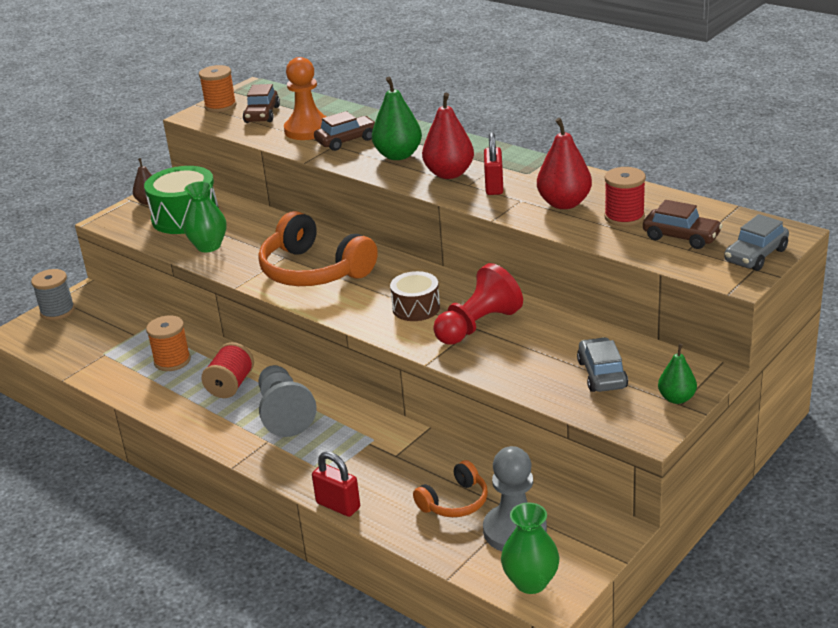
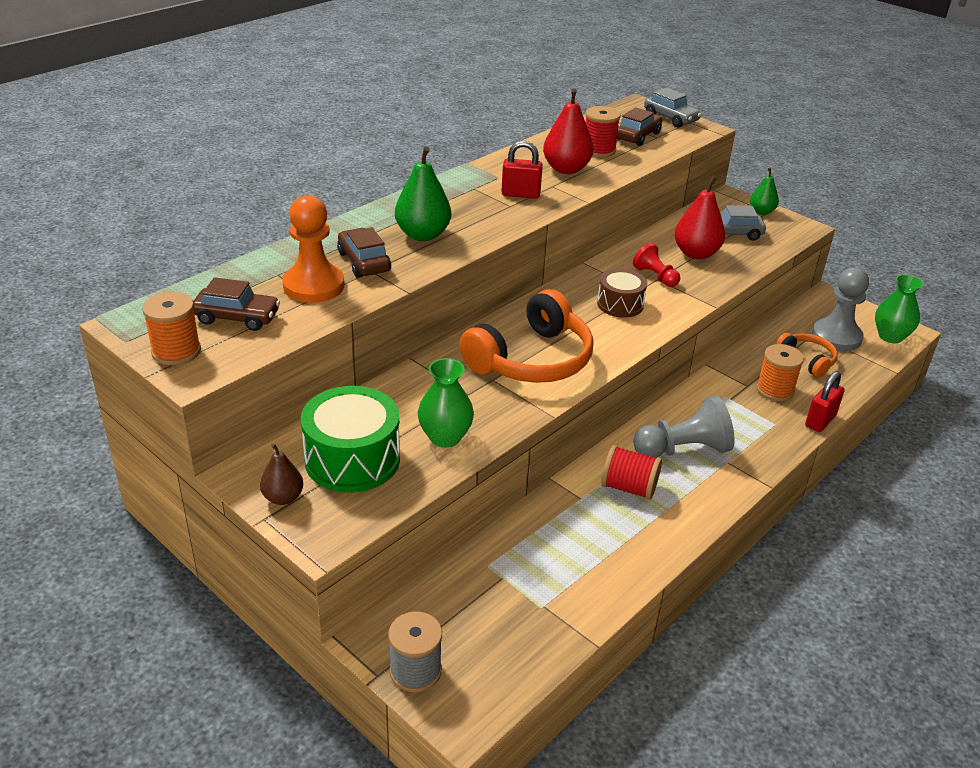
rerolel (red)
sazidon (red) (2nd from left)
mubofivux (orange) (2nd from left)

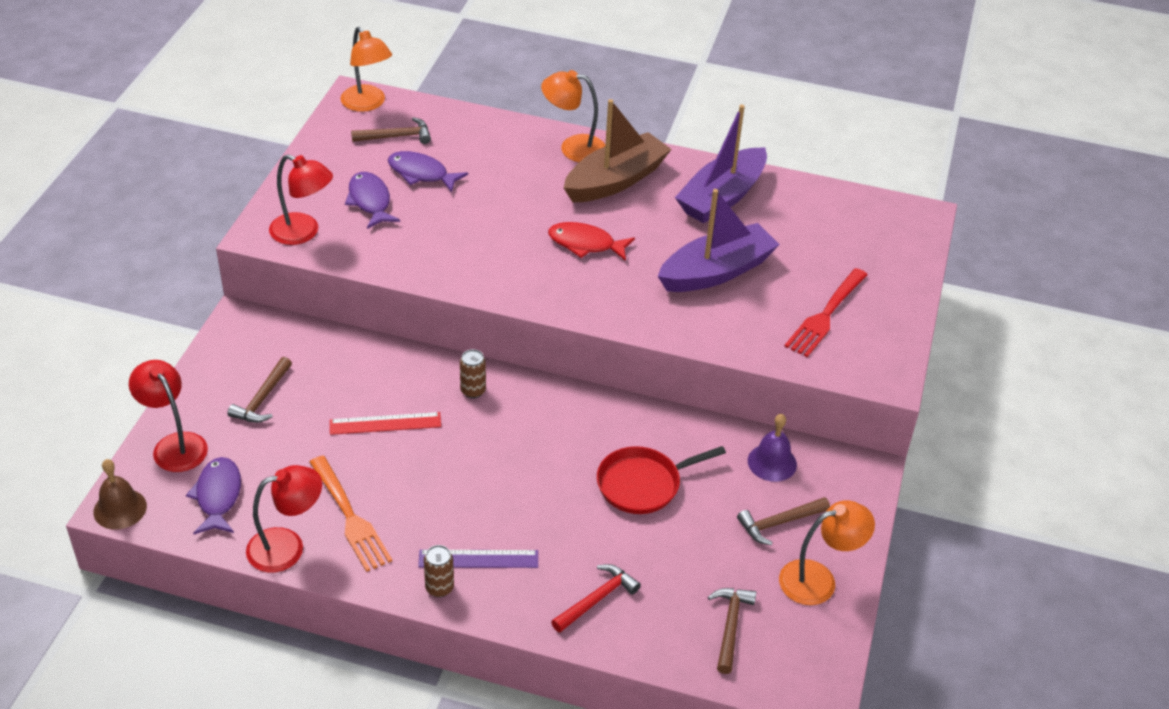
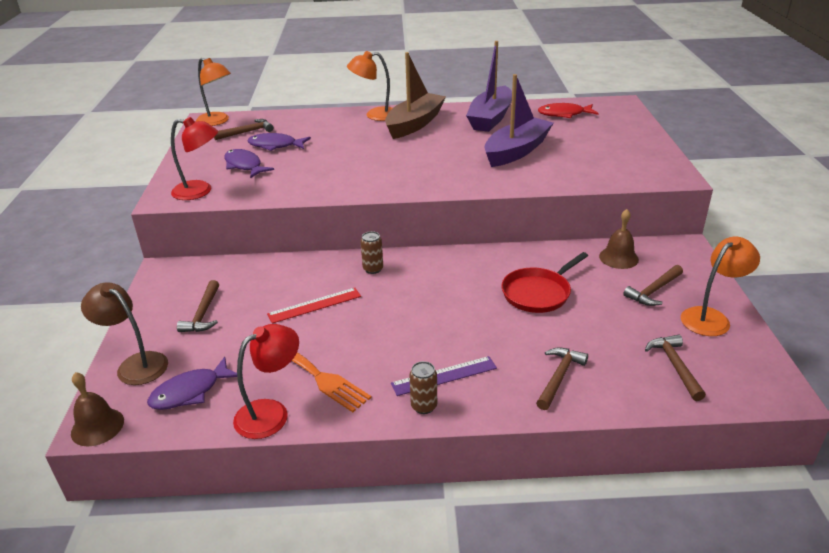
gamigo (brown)
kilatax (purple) (1st from left)
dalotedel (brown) (3rd from left)
kilatax (red)
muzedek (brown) (2nd from left)
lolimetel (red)

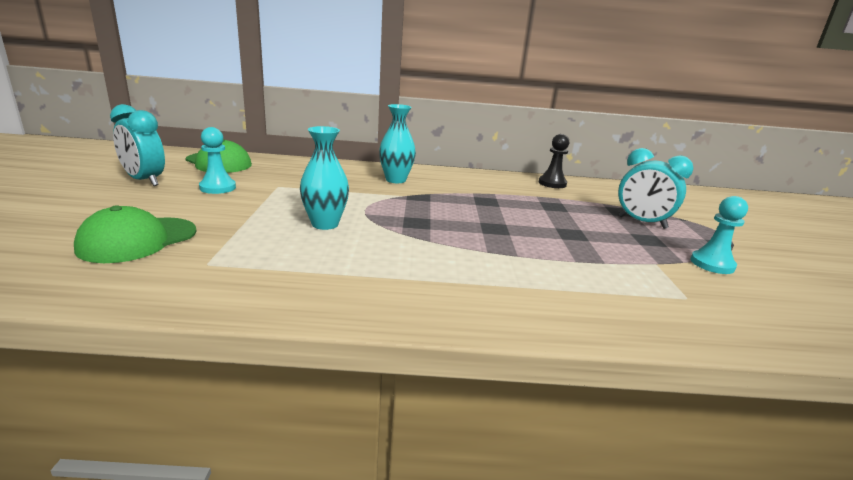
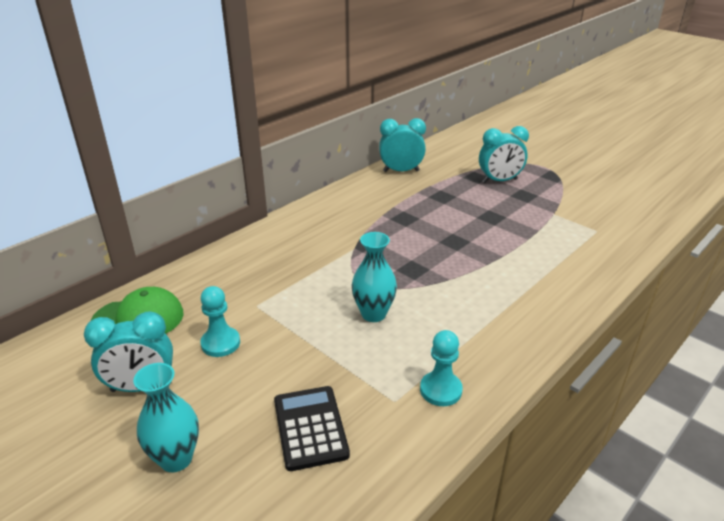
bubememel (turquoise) (1st from left)
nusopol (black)
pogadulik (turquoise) (2nd from left)
rerolel (turquoise) (2nd from left)

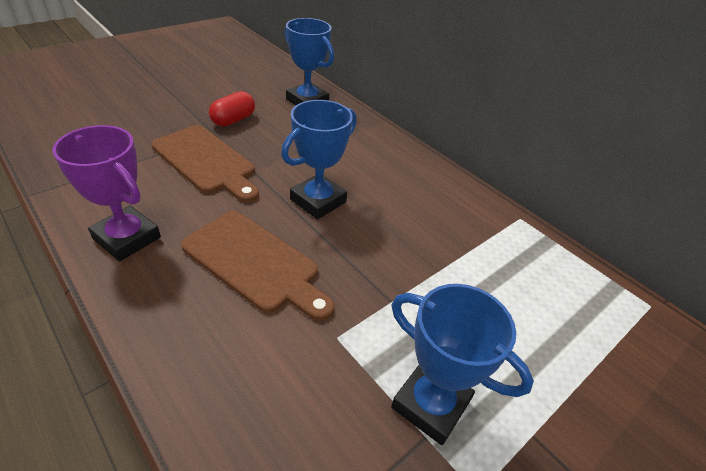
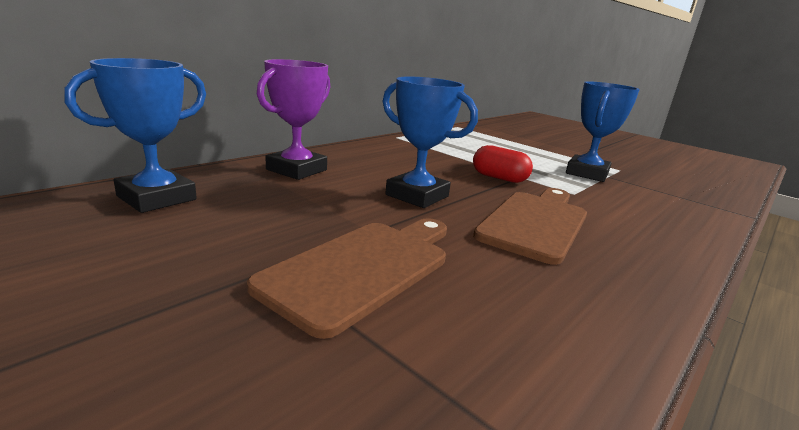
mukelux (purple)
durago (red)

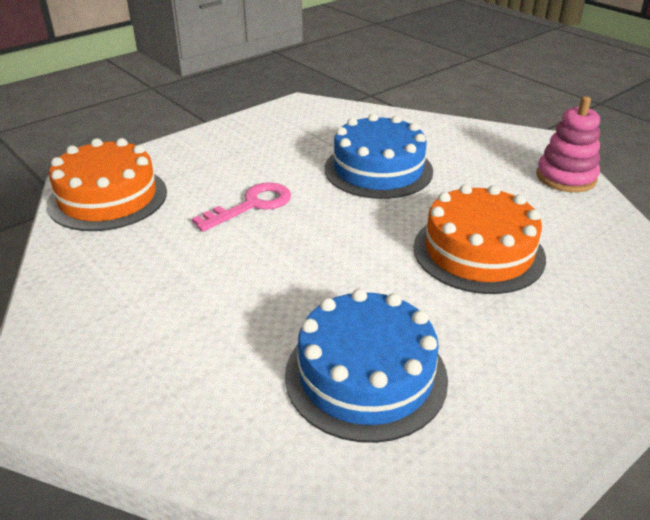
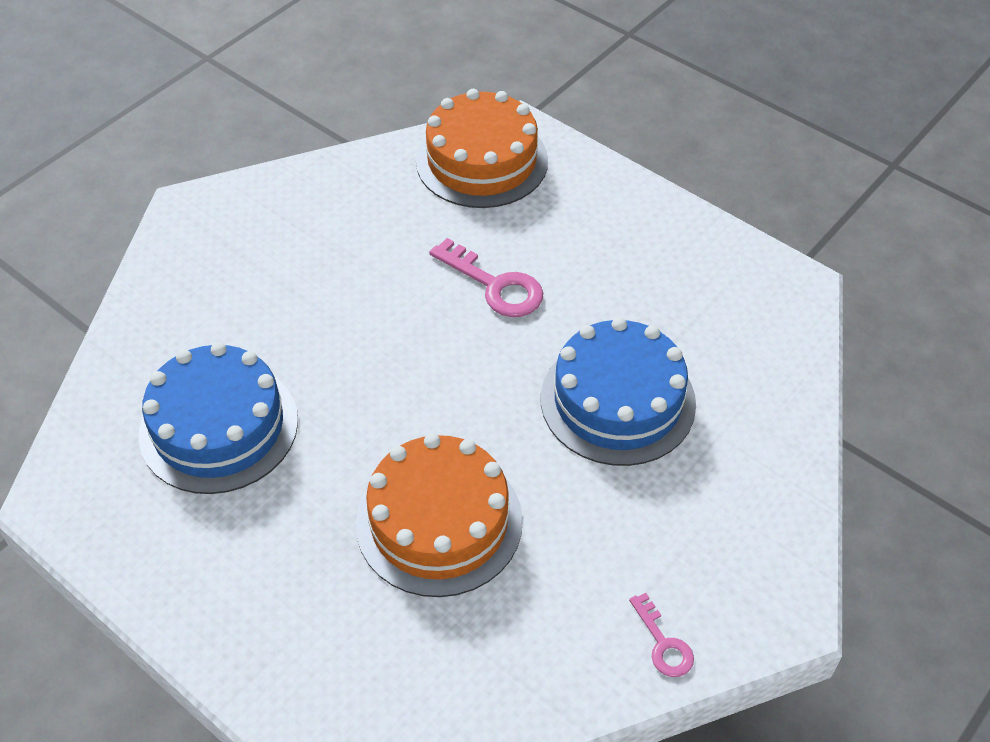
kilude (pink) (2nd from left)

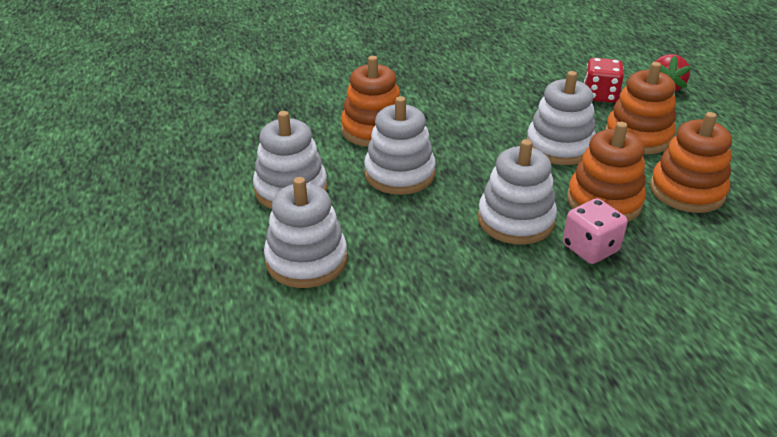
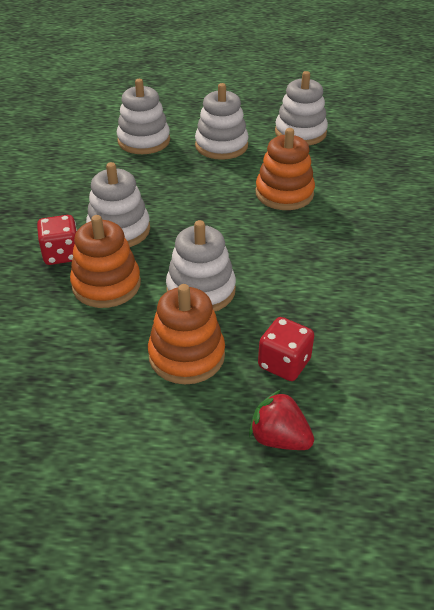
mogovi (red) (1st from left)
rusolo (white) (5th from left)
rusolo (orange) (4th from left in the first image)

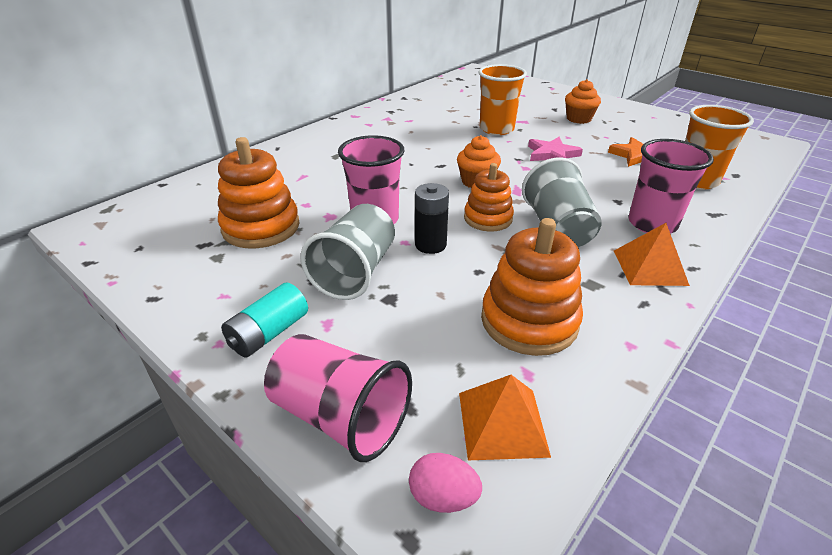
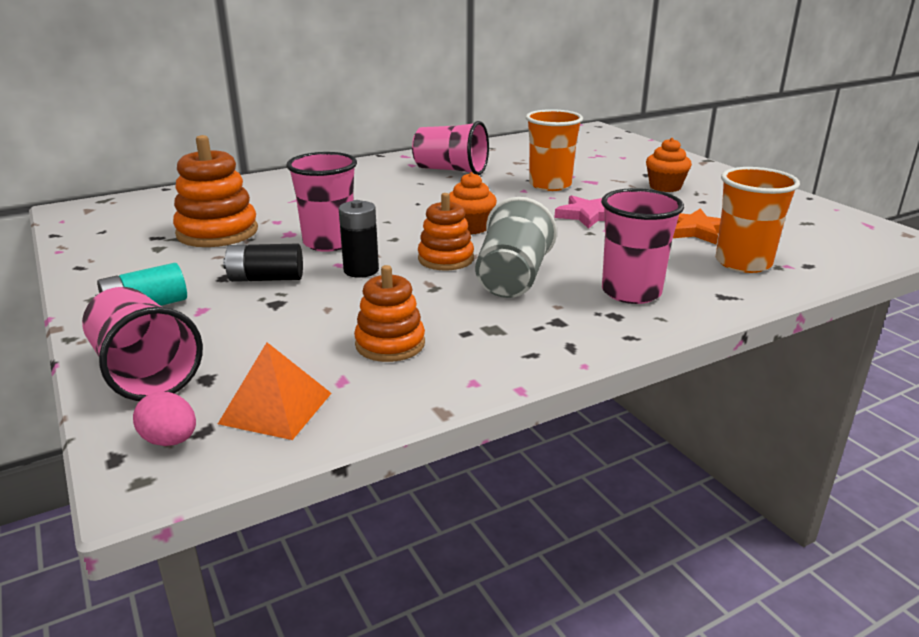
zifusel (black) (1st from left)
rusolo (orange) (2nd from left)
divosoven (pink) (3rd from left)
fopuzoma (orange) (2nd from left in the first image)

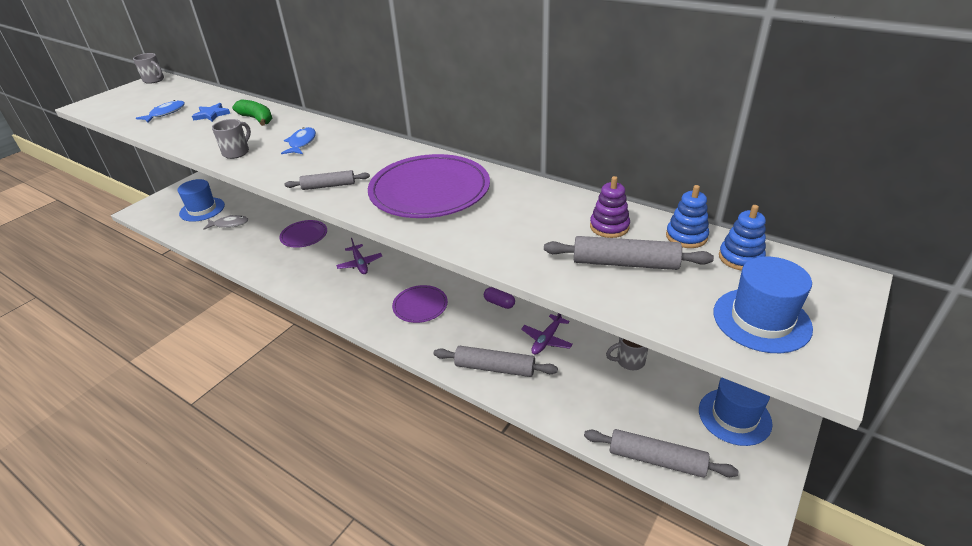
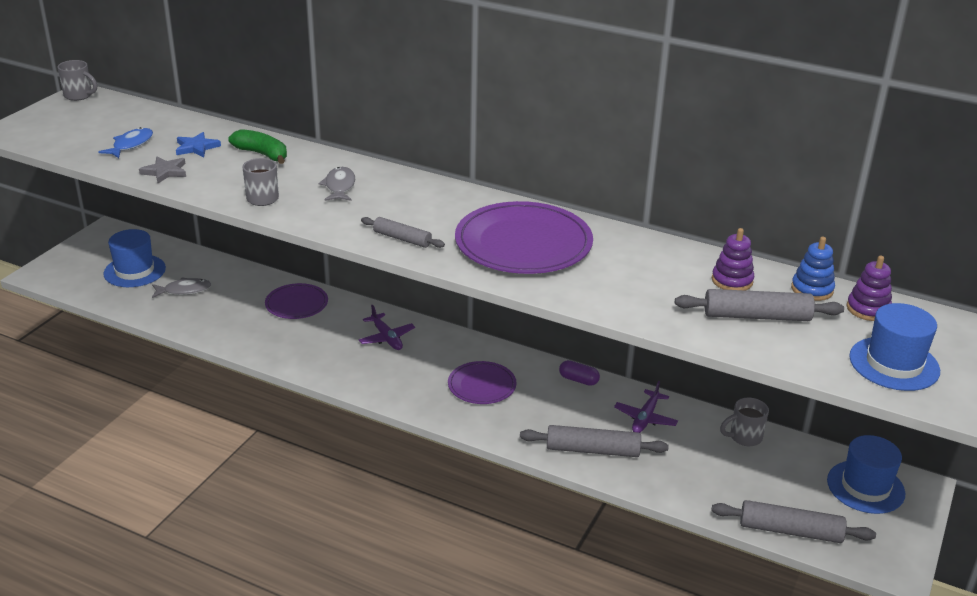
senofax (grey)
kilatax (grey) (2nd from left)
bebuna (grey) (1st from left)
rusolo (purple) (2nd from left)

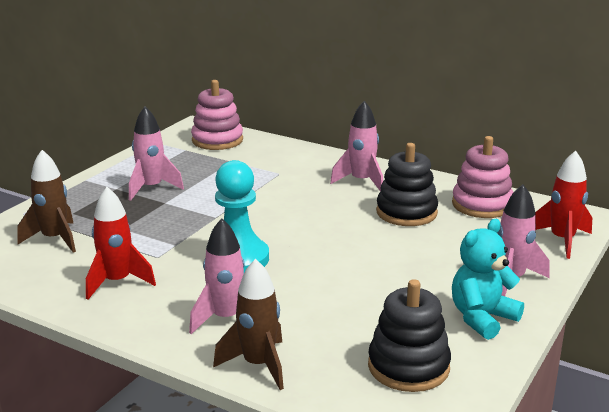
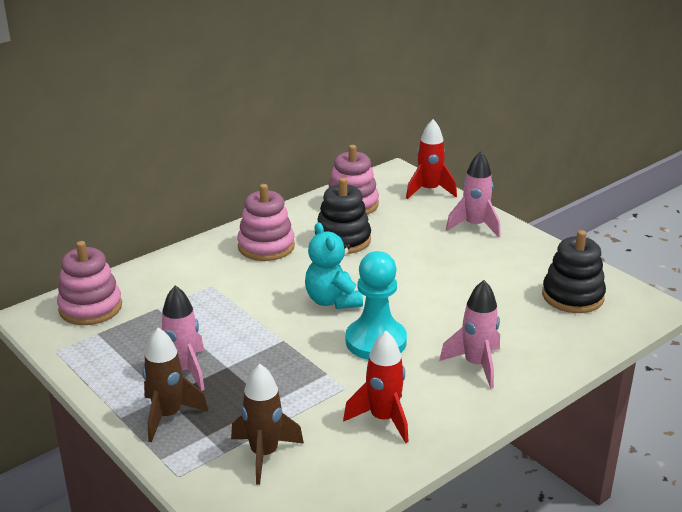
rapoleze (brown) (1st from left)
rusolo (pink) (2nd from left)
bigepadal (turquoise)

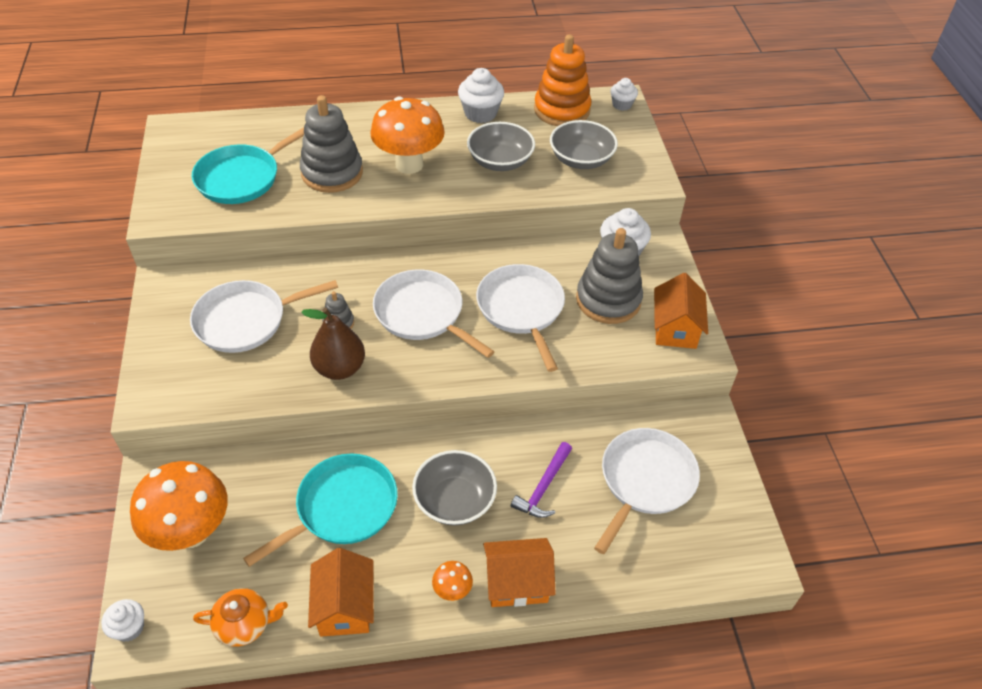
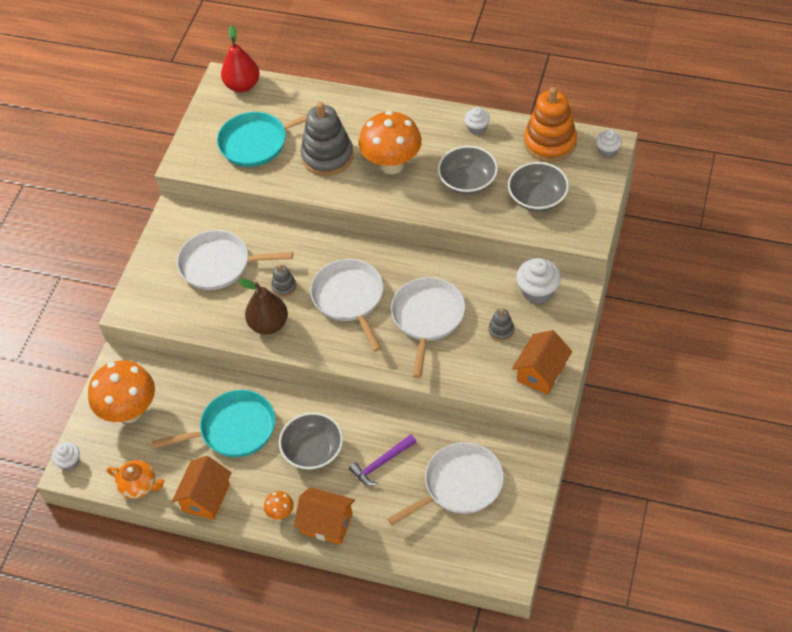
sazidon (red)
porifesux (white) (2nd from left)
rusolo (grey) (3rd from left)

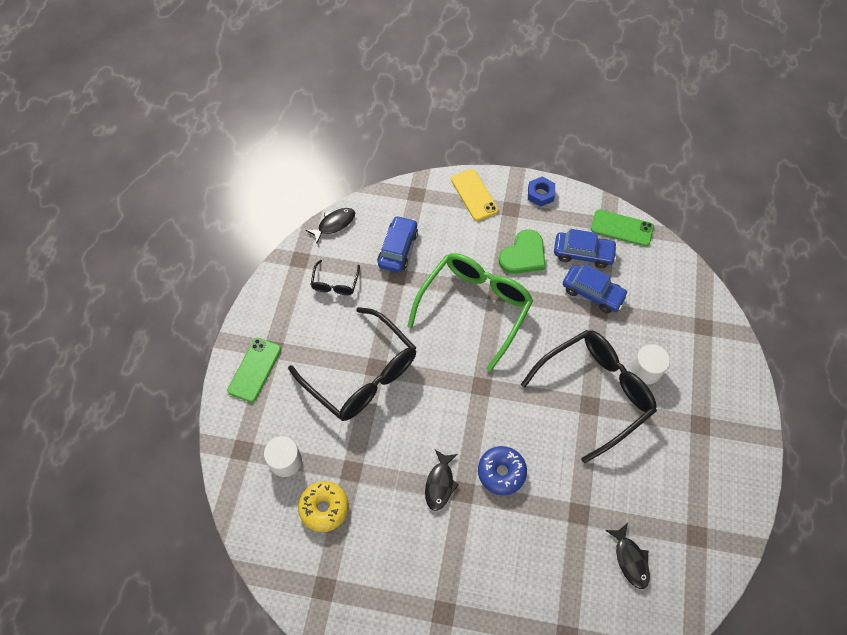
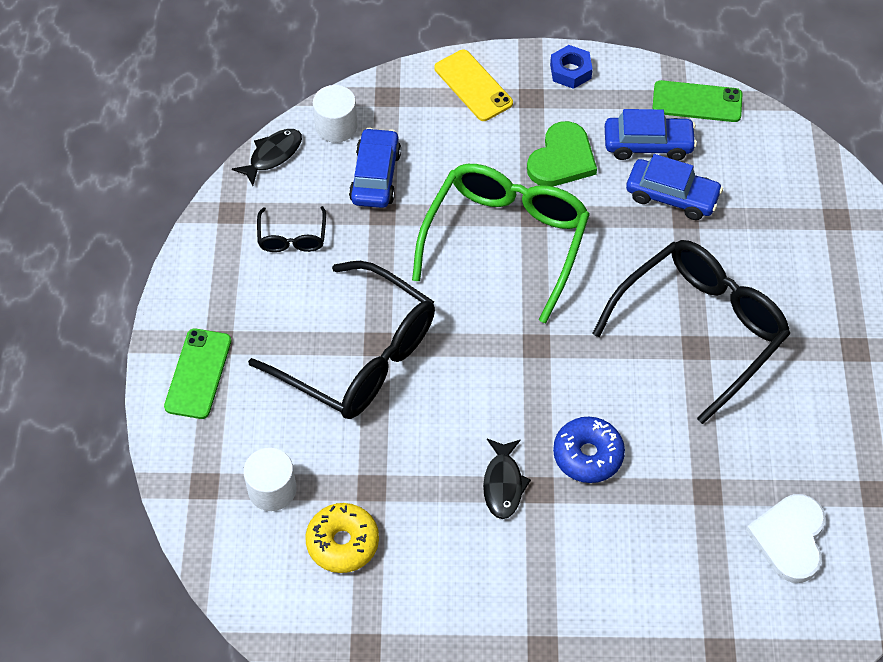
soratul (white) (2nd from left)
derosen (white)

